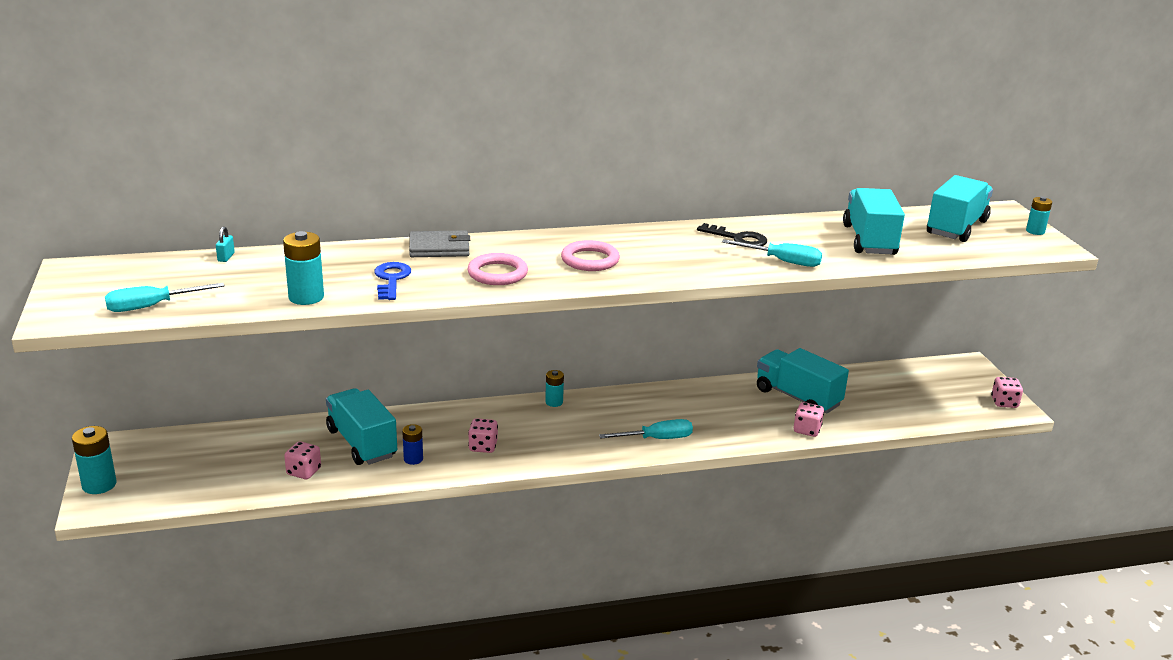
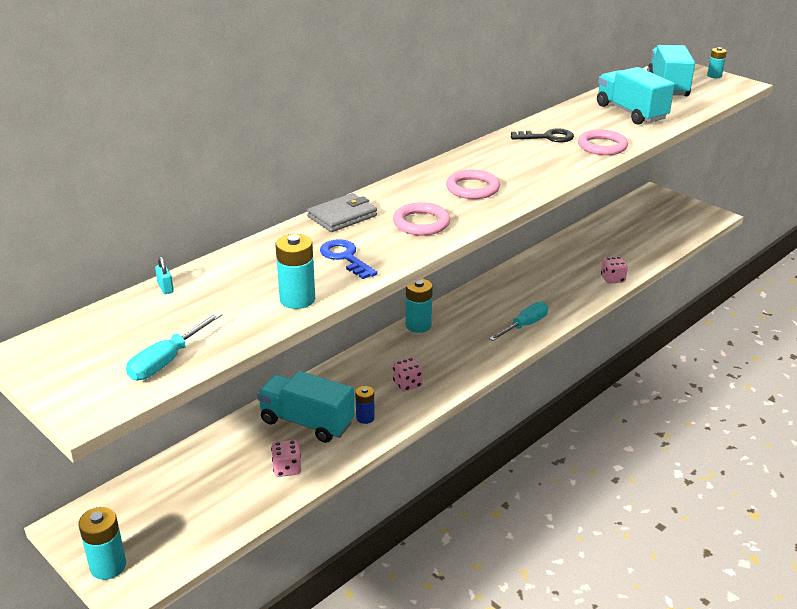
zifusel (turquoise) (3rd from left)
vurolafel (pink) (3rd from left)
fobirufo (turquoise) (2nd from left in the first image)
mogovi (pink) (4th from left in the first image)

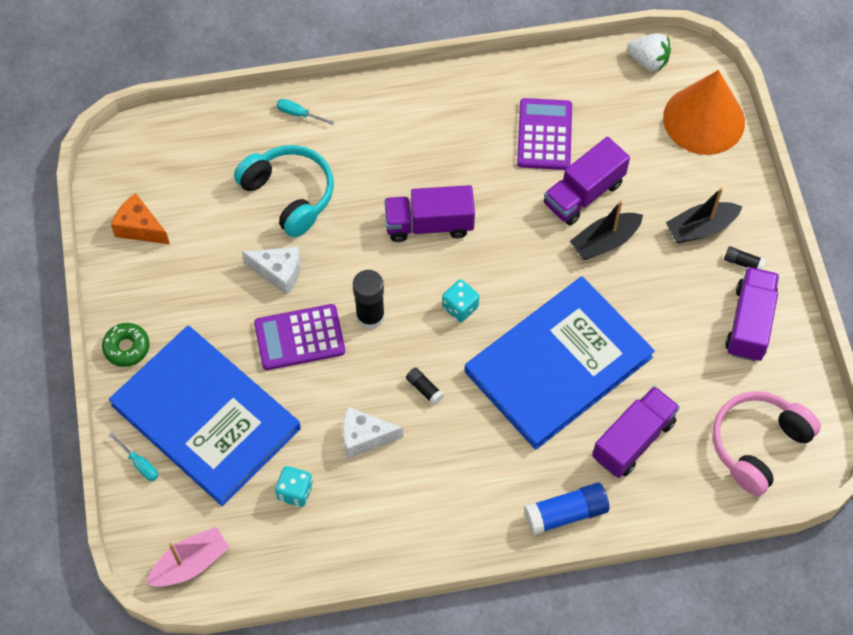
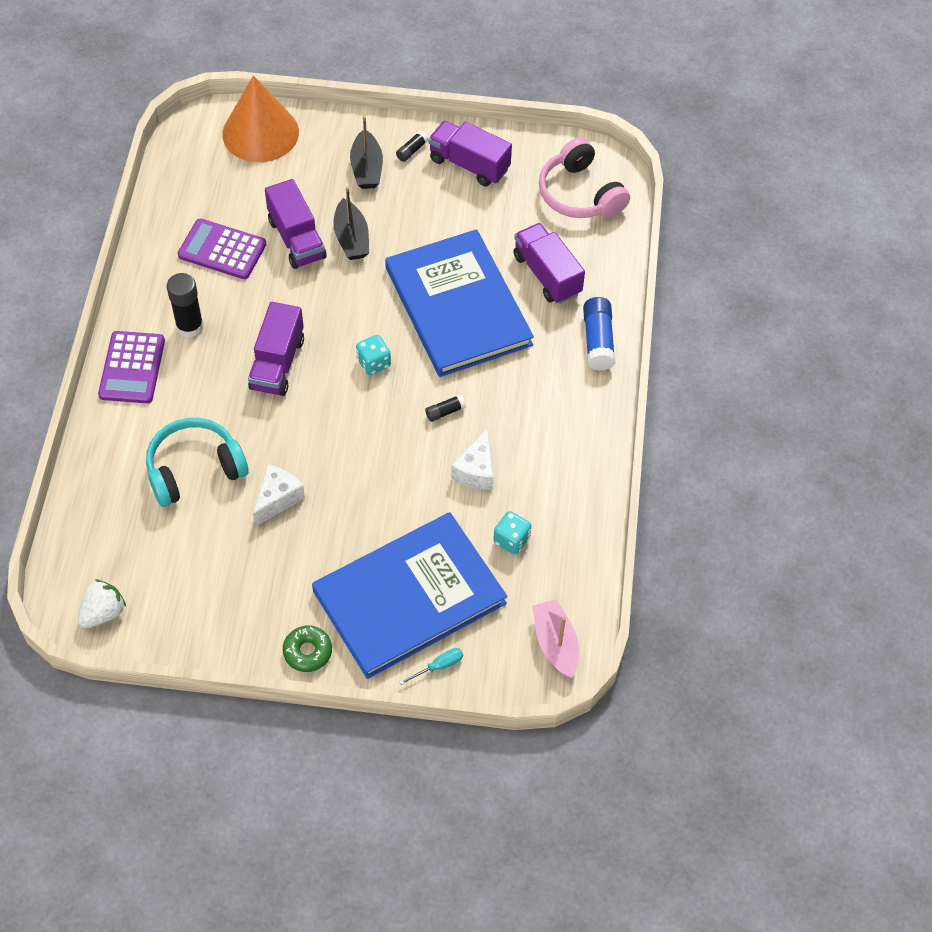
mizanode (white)
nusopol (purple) (1st from left)
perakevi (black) (1st from left)
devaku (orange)
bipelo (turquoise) (2nd from left in the first image)

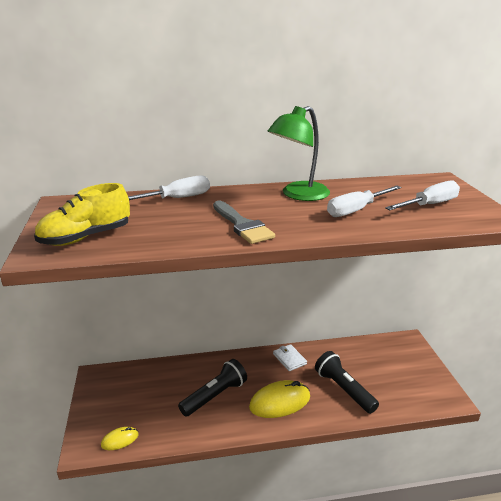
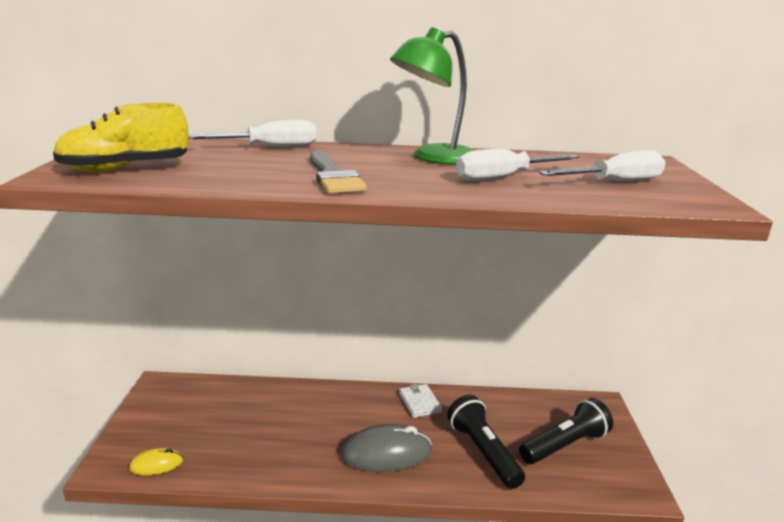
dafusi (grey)
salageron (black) (2nd from left)

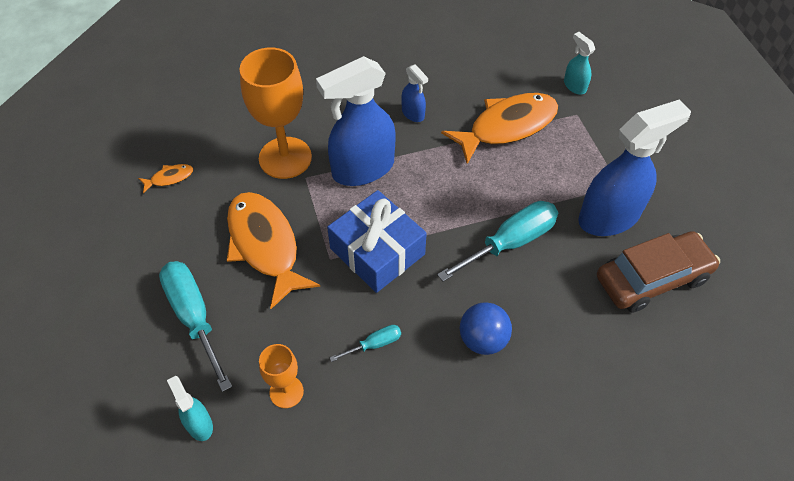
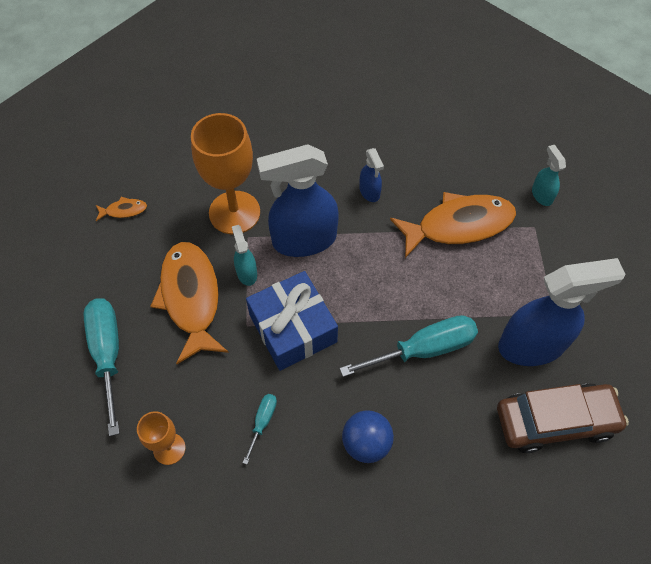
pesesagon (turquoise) (1st from left)
bipelo (turquoise) (2nd from left)

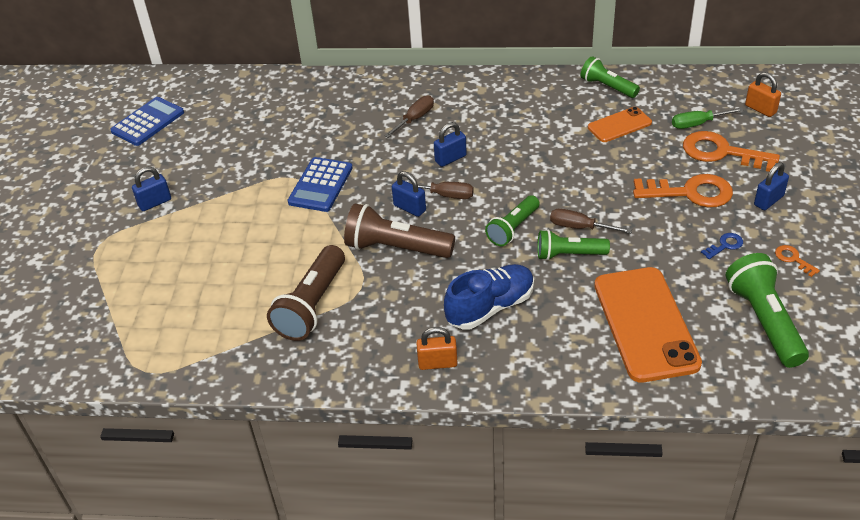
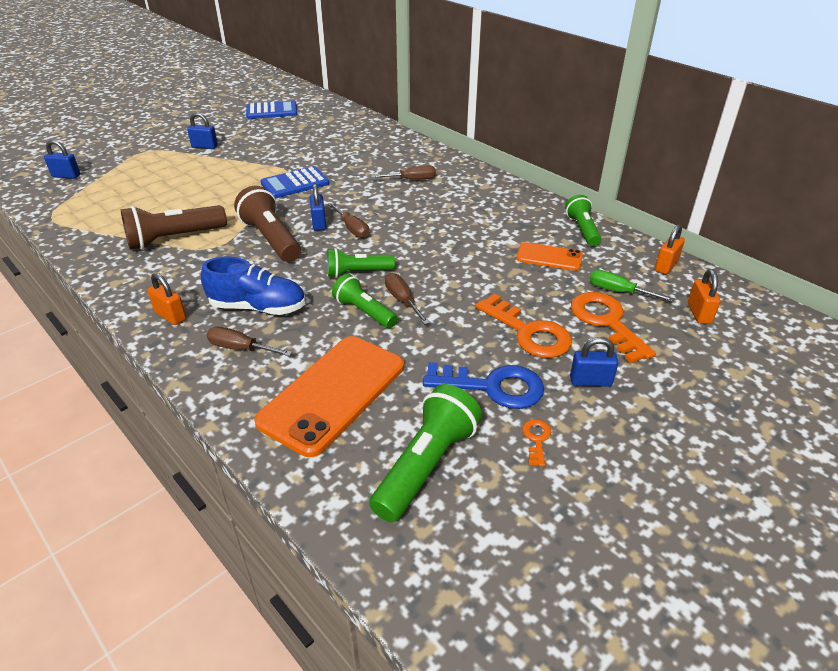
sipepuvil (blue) (1st from left)
bipelo (brown) (1st from left)
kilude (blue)
sipepuvil (orange) (2nd from left)

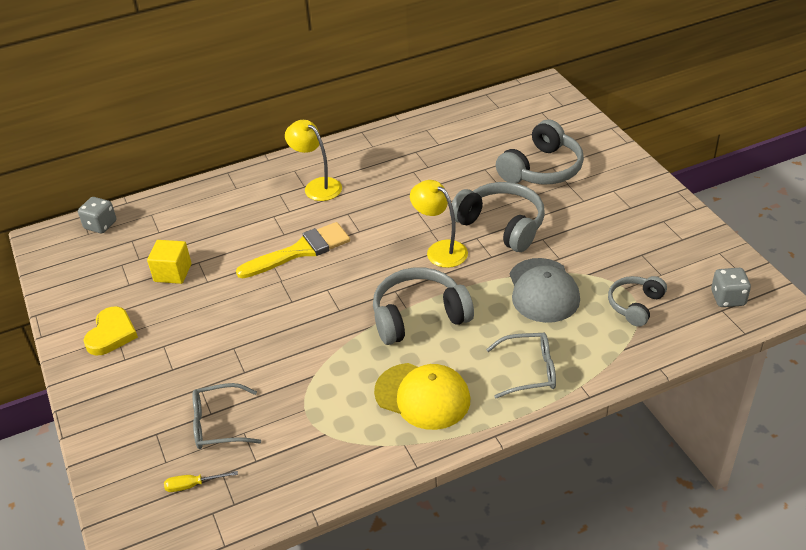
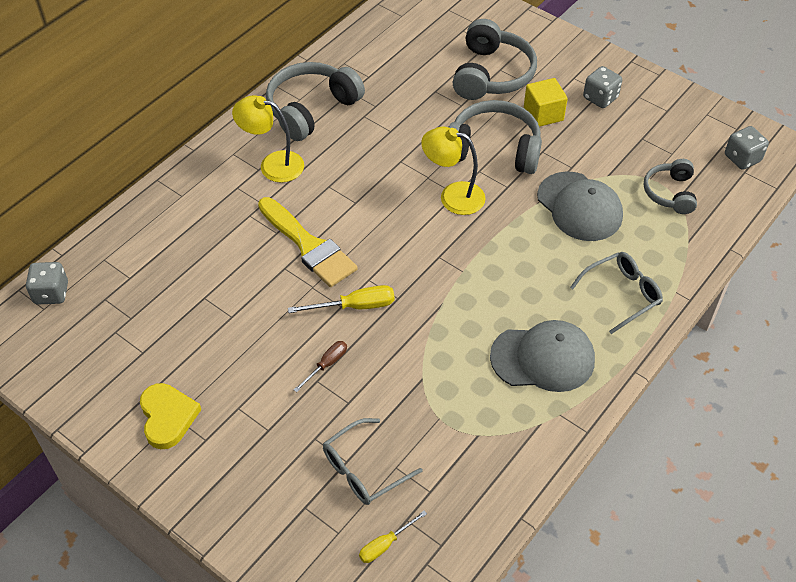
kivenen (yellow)
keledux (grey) (1st from left)
bipelo (yellow) (1st from left)
bipelo (brown)
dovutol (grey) (1st from left)
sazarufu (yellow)
mogovi (grey) (2nd from left)

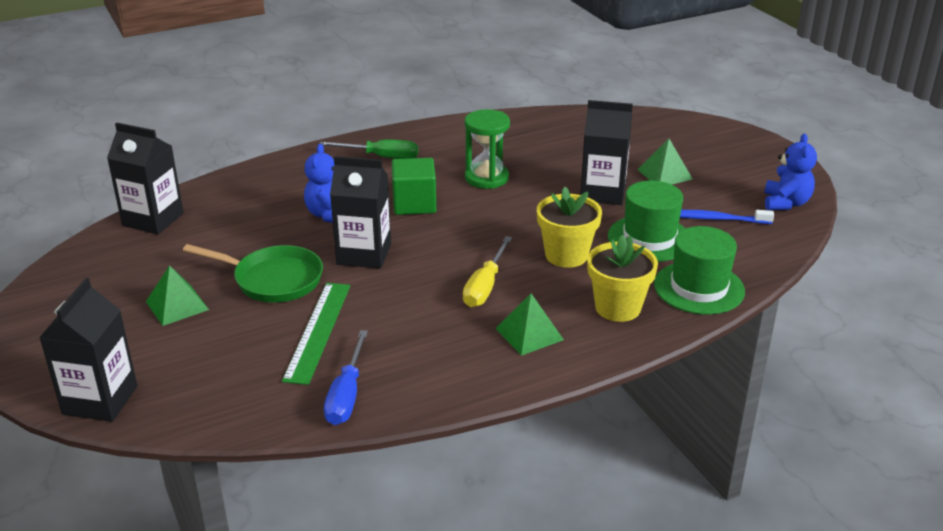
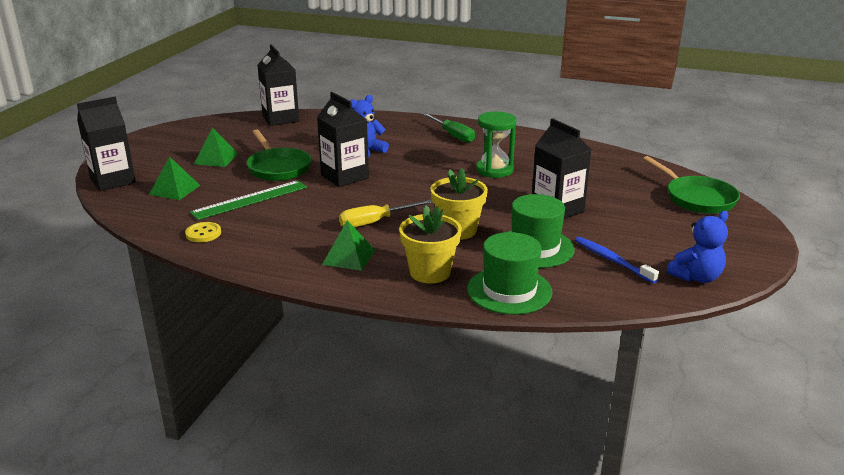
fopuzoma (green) (1st from left)
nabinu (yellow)
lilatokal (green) (2nd from left)
sazarufu (green)

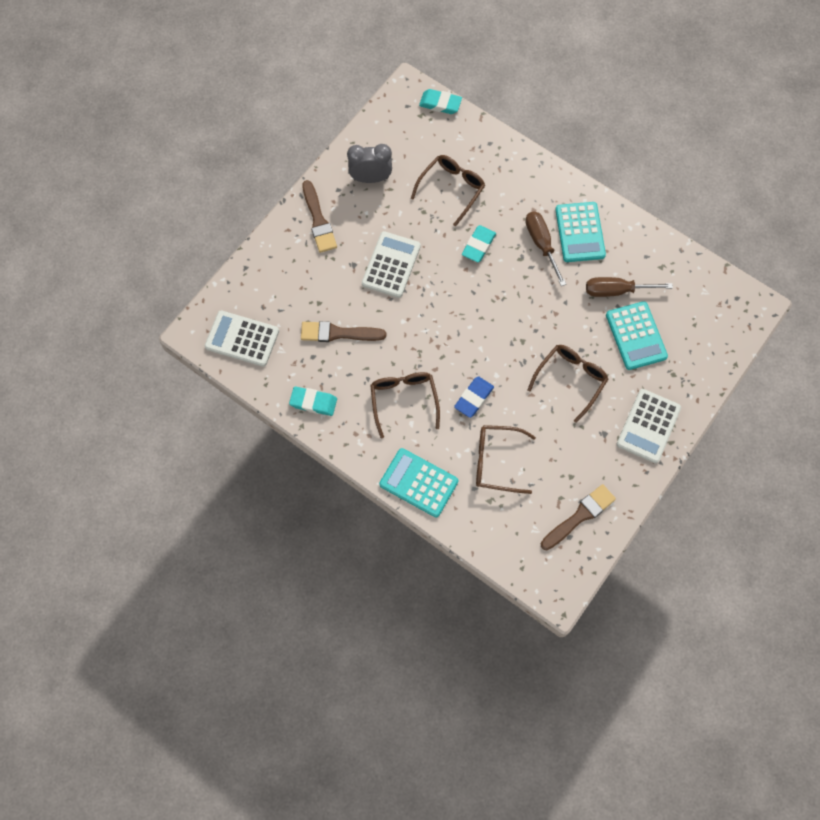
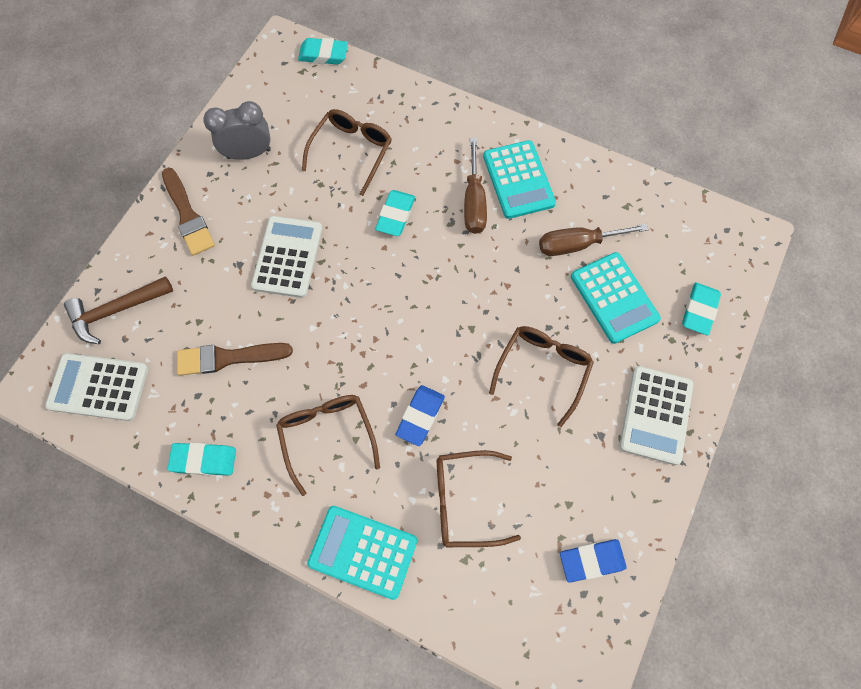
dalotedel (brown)
bipelo (brown) (1st from left)
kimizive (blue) (2nd from left)
kimizive (turquoise) (4th from left)

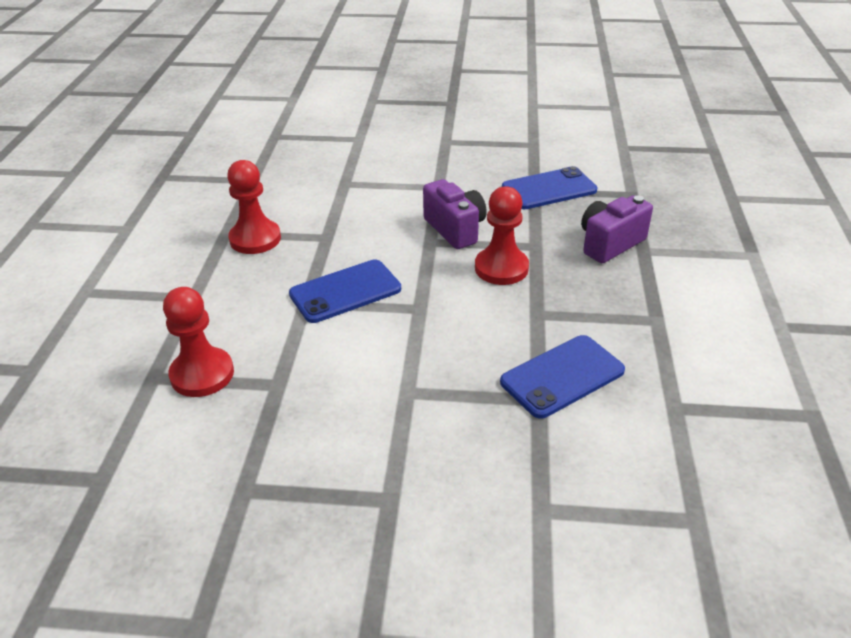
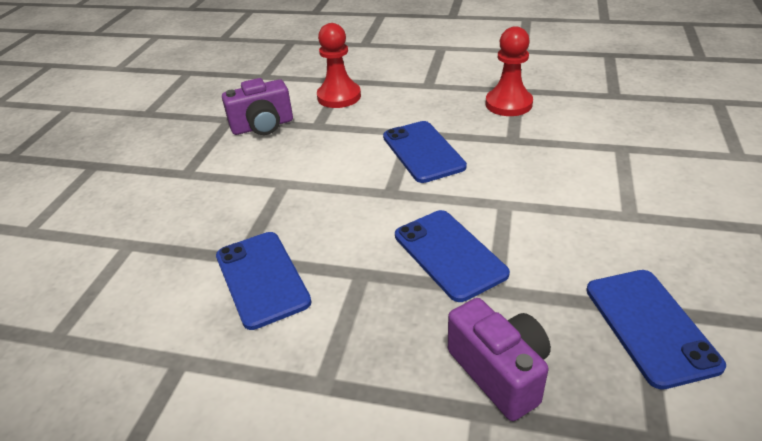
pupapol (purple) (1st from left)
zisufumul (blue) (3rd from left)

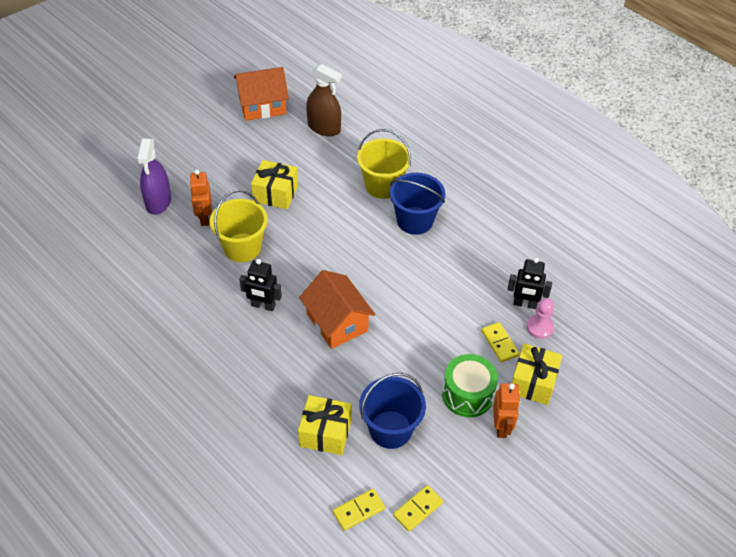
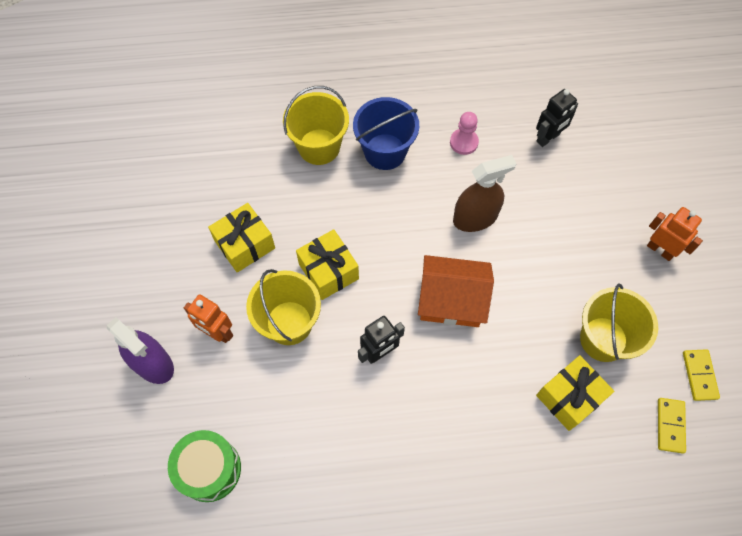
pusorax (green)
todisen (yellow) (2nd from left)
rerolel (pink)
pesesagon (brown)
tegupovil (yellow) (3rd from left)
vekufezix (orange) (1st from left in the first image)
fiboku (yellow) (3rd from left in the first image)

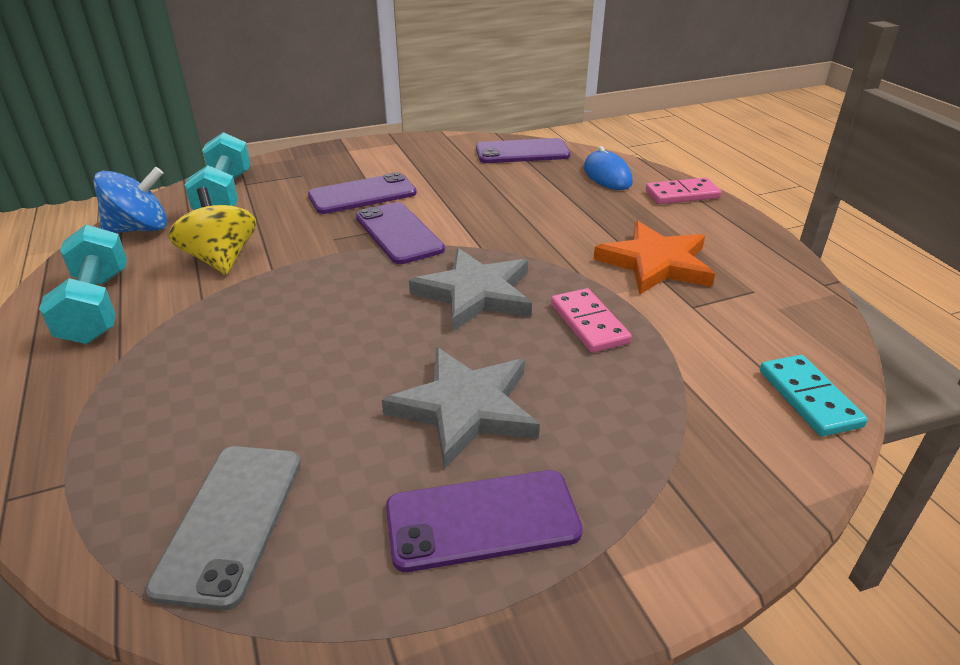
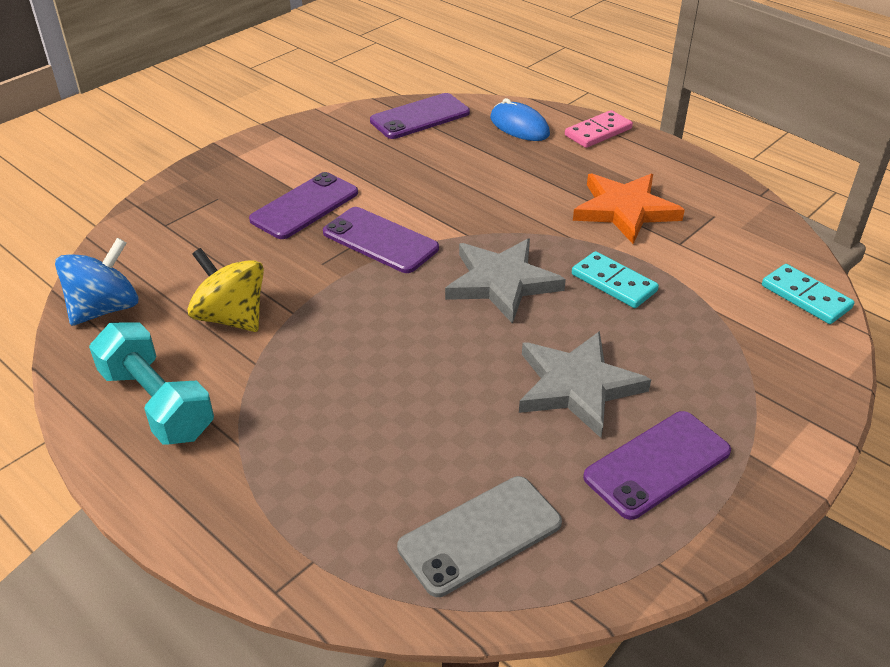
zisufumul (grey)
fiboku (turquoise) (1st from left)
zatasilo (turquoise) (2nd from left in the first image)

